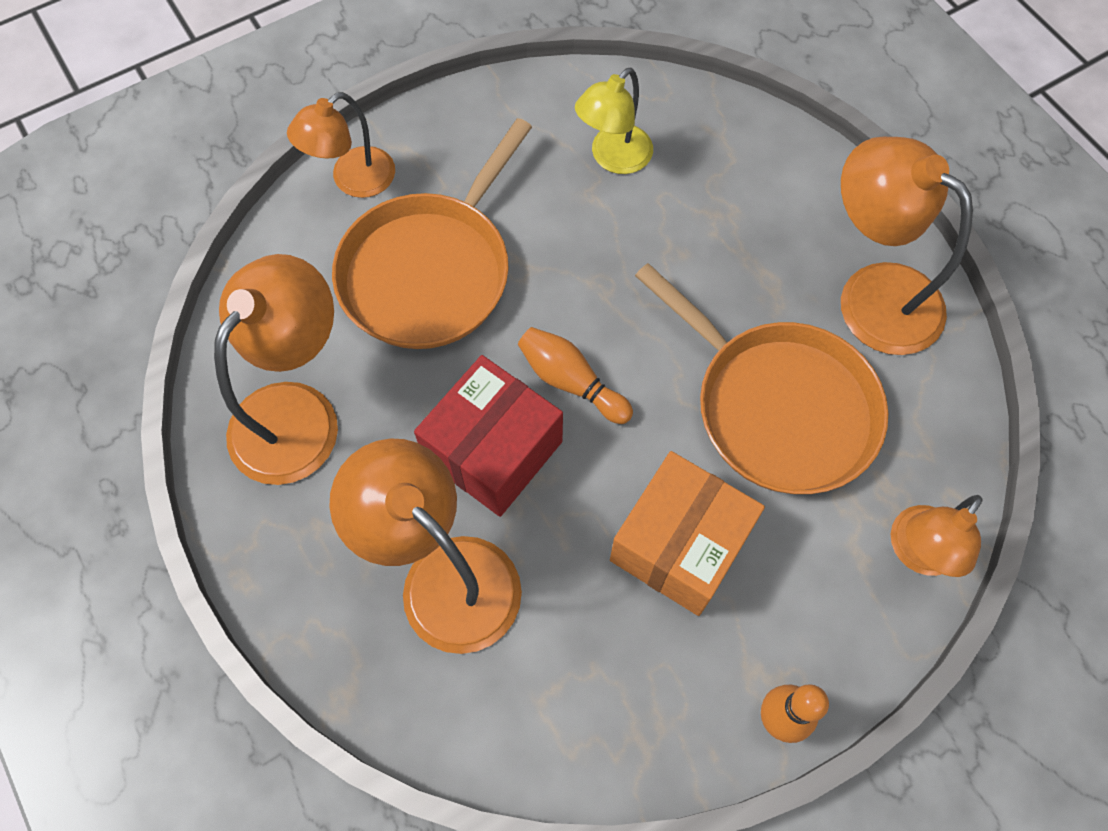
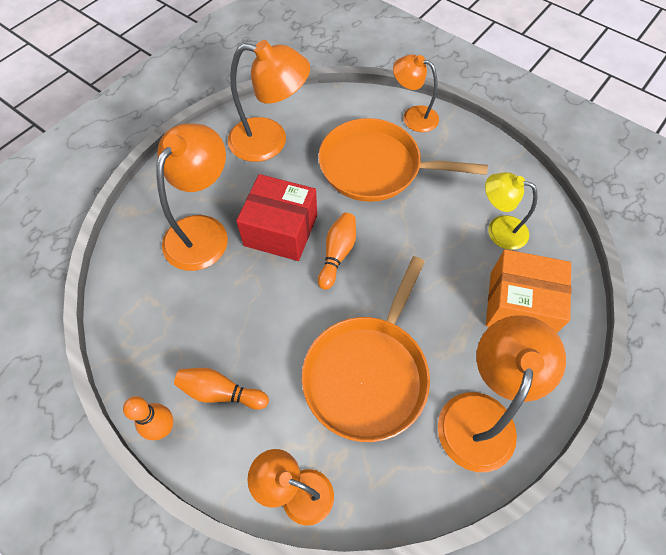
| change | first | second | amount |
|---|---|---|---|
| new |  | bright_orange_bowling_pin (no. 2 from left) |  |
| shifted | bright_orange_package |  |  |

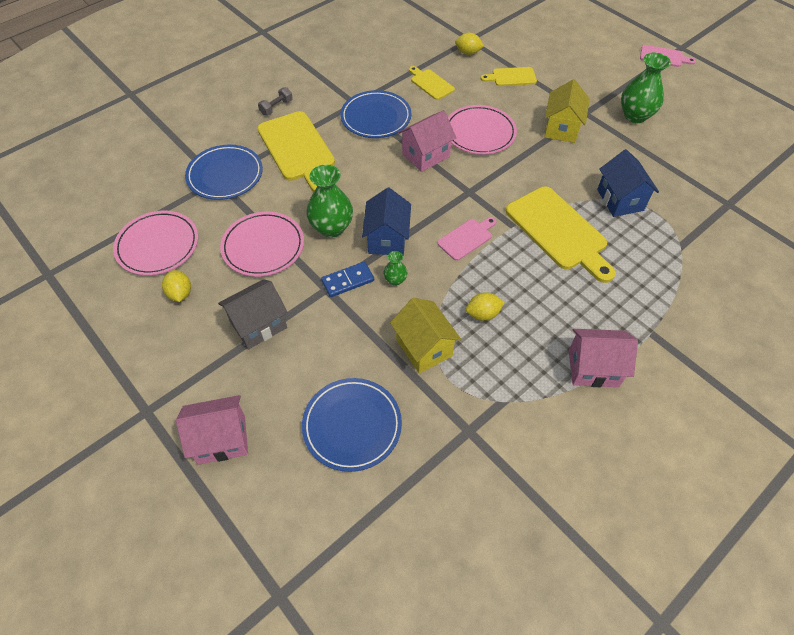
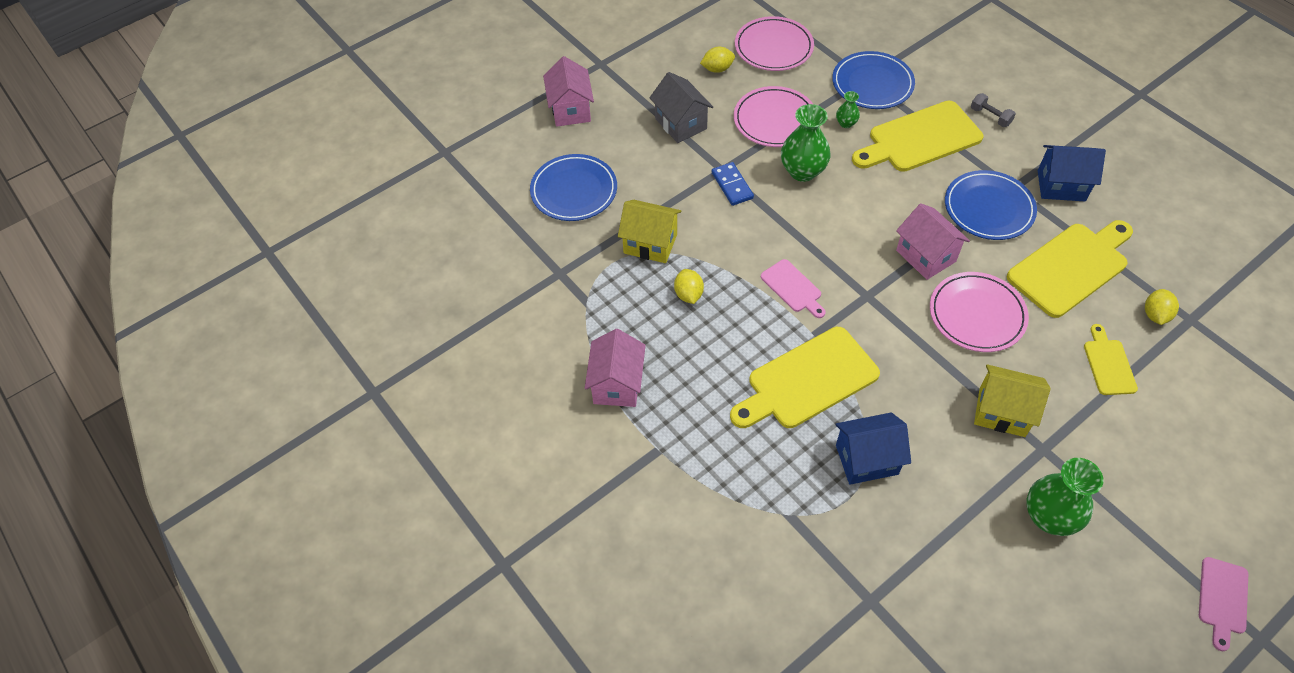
| change | first | second | amount |
|---|---|---|---|
| rotated | bright_yellow_cottage (no. 1 from left) |  | 45 degrees clockwise |
| shifted | emerald_vase (no. 2 from left) |  |  |
| scaled | bright_yellow_cutting_board (no. 2 from left in the first image) | bright_yellow_cutting_board (no. 3 from left) | x1.92 |
| shifted | royal_blue_cottage (no. 1 from left in the first image) | royal_blue_cottage (no. 2 from left) |  |

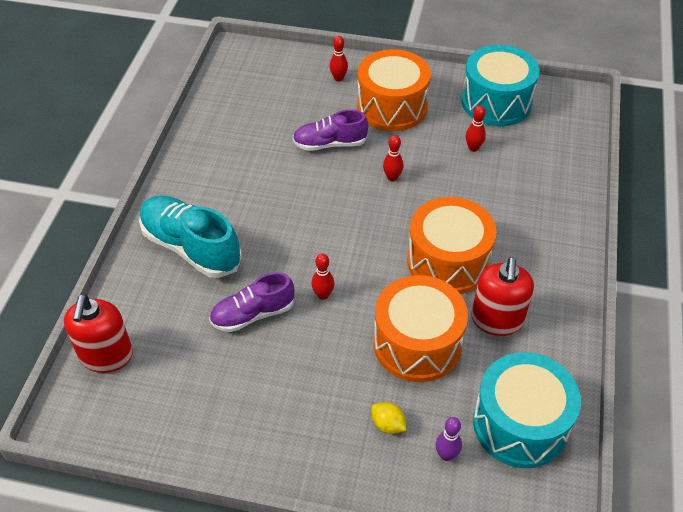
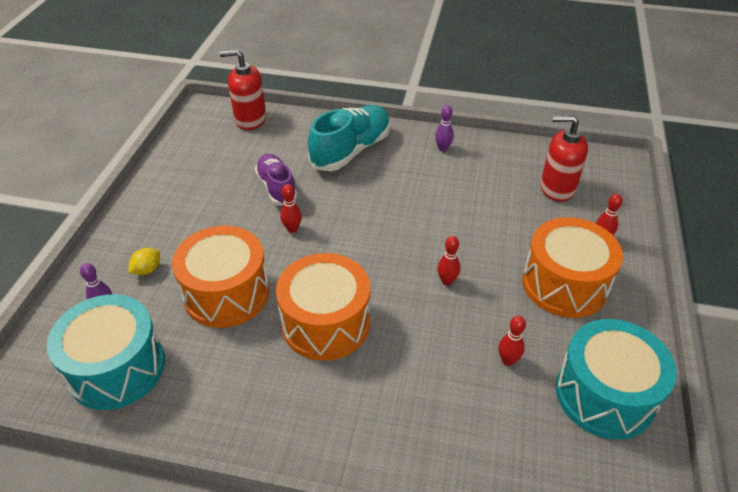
| change | first | second | amount |
|---|---|---|---|
| new |  | purple_bowling_pin (no. 2 from left) |  |
| shifted | red_pump_bottle (no. 2 from left) |  |  |
| gone | purple_lace-up_shoe (no. 2 from left) |  |  |

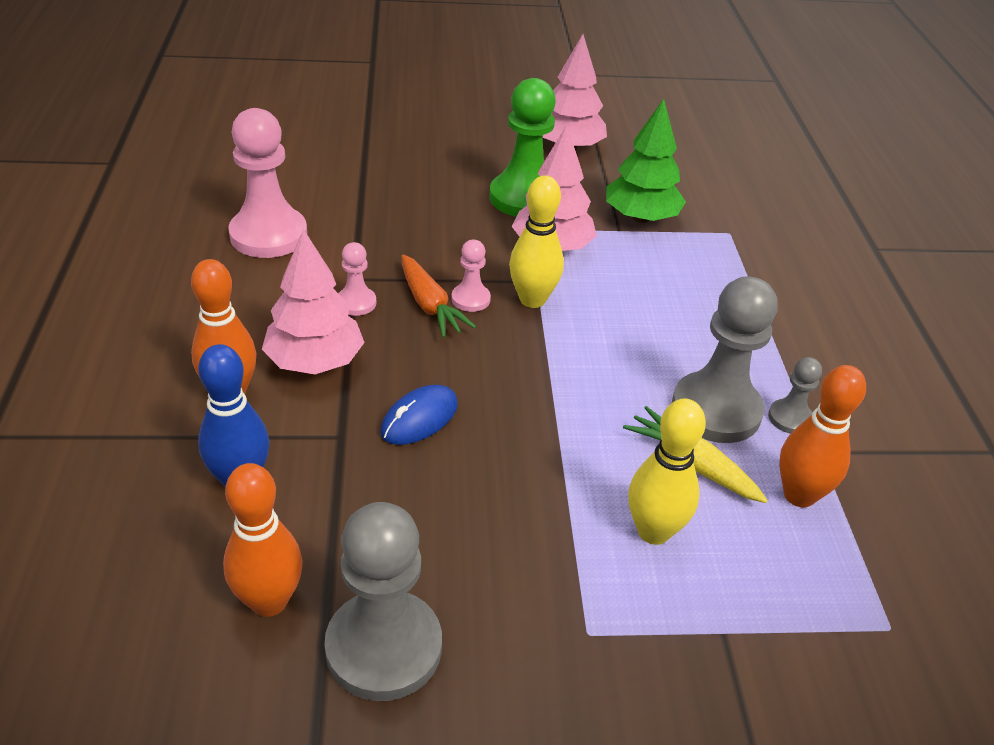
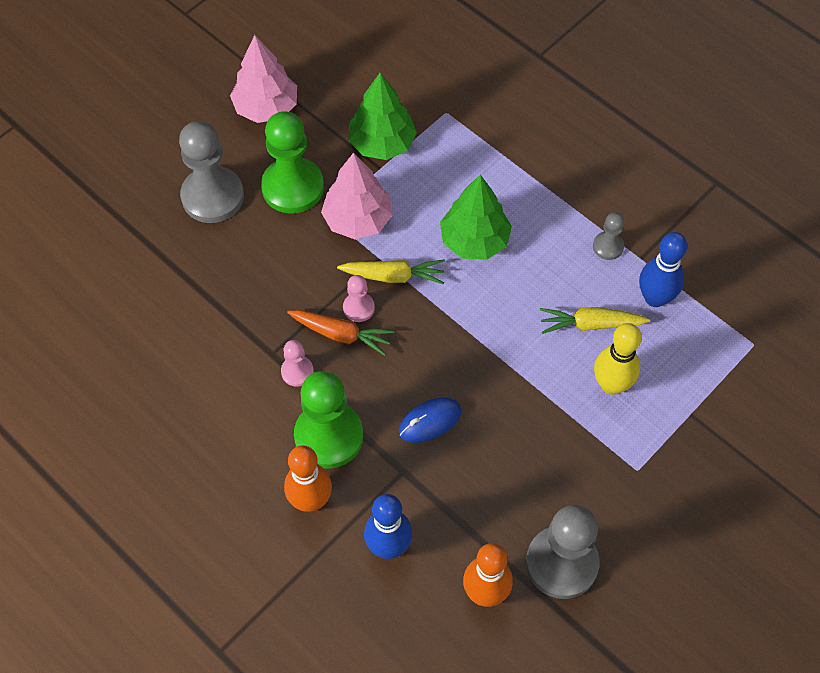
| change | first | second | amount |
|---|---|---|---|
| shifted | ash-grey_pawn (no. 2 from left in the first image) | ash-grey_pawn (no. 1 from left) |  |
| swapped | pink_toy_tree (no. 1 from left) | emerald_pawn (no. 2 from left) |  |
| swapped | bright_yellow_bowling_pin (no. 1 from left) | bright_yellow_root_vegetable (no. 1 from left) |  |
| rotated | royal_blue_PC_mouse |  | 60 degrees clockwise |
| new |  | emerald_toy_tree (no. 2 from left) |  |
| repainted | bright_orange_bowling_pin (no. 3 from left) | royal_blue_bowling_pin (no. 2 from left) |  |
| gone | pink_pawn (no. 1 from left) |  |  |

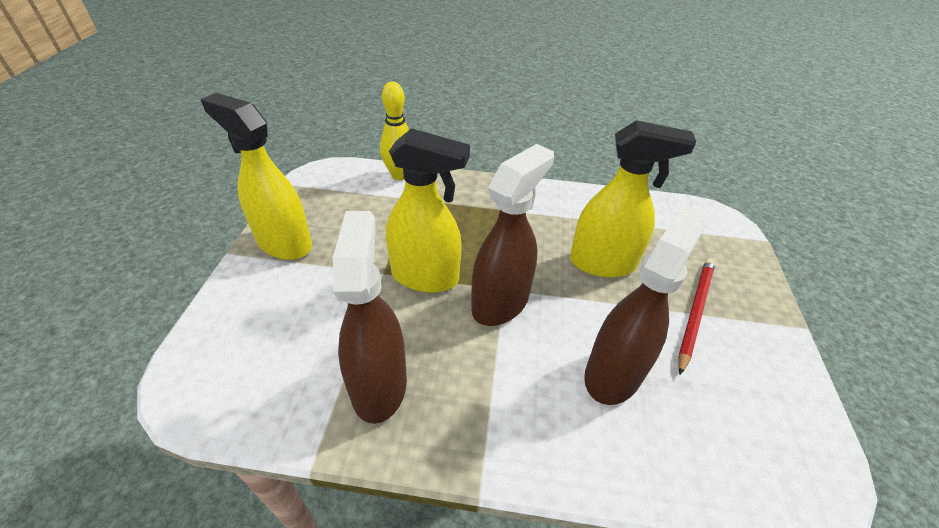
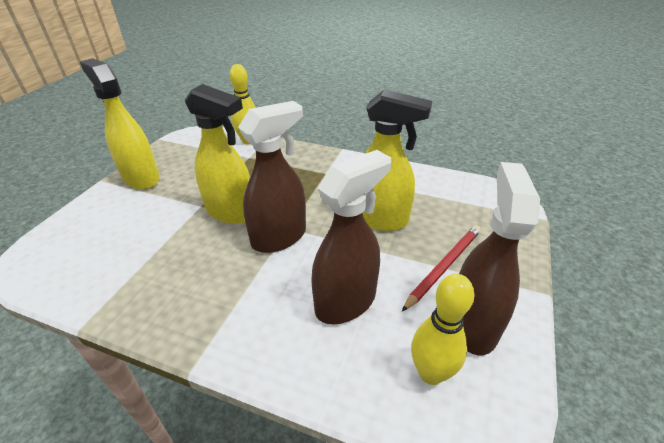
| change | first | second | amount |
|---|---|---|---|
| new |  | bright_yellow_bowling_pin (no. 2 from left) |  |
| shifted | russet_sprayer (no. 1 from left in the first image) | russet_sprayer (no. 3 from left) |  |

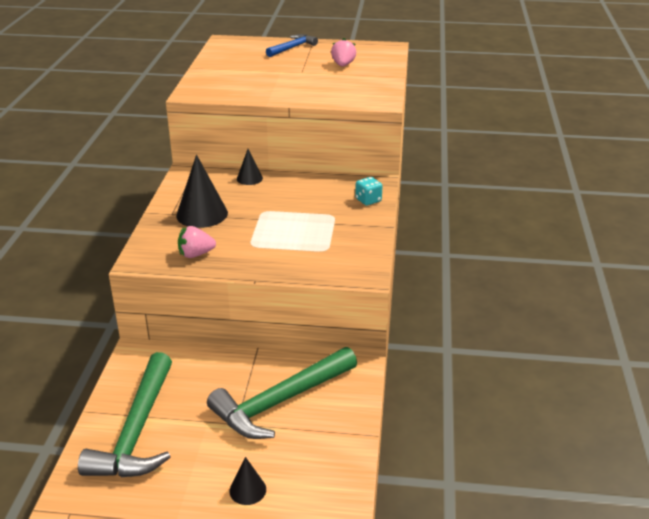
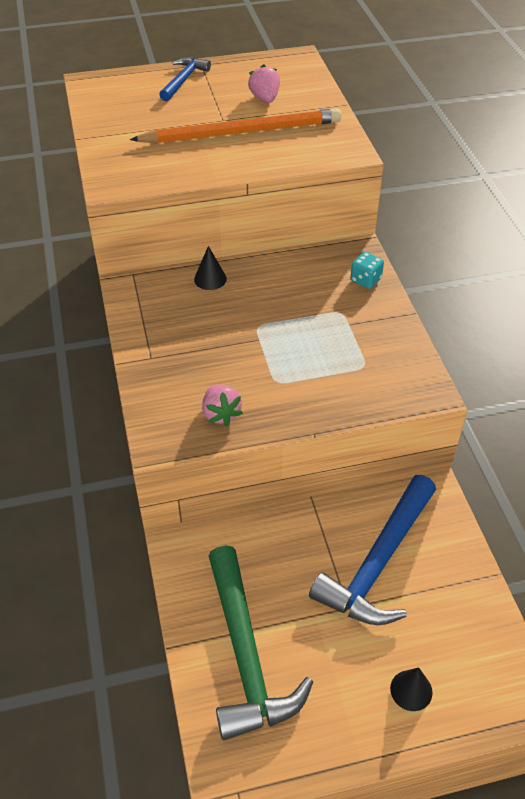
| change | first | second | amount |
|---|---|---|---|
| new |  | bright_orange_pencil |  |
| rotated | pink_berry (no. 1 from left) |  | 75 degrees counterclockwise |
| repainted | emerald_hammer (no. 2 from left) | royal_blue_hammer (no. 2 from left) |  |
| gone | black_solid_cone (no. 1 from left) |  |  |

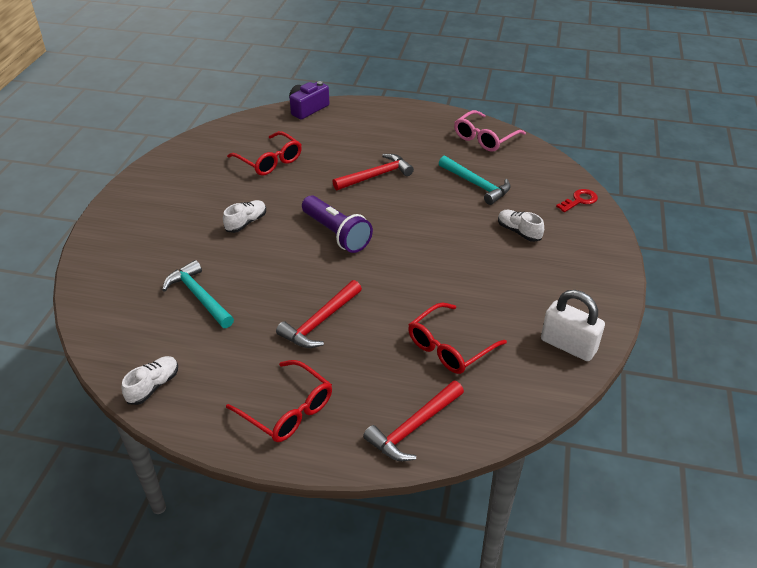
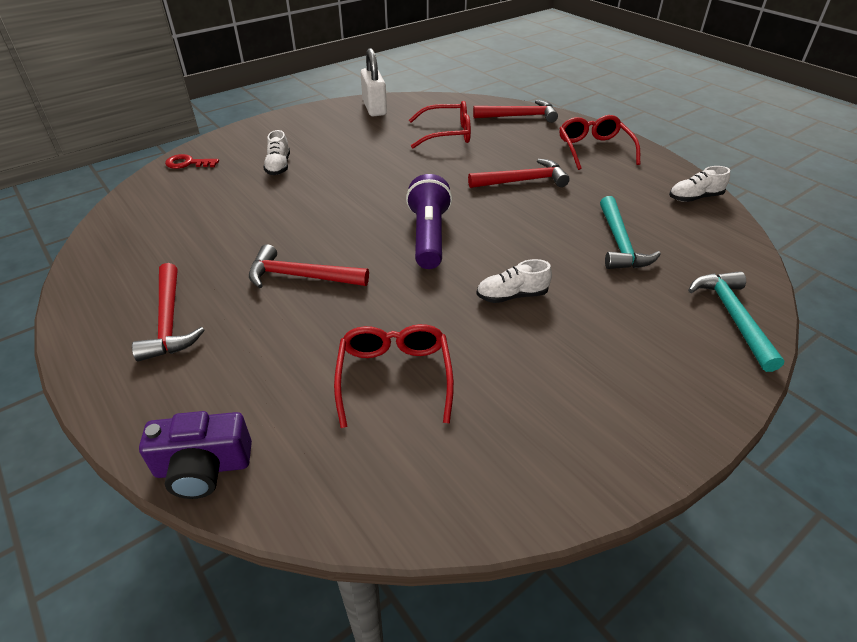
| change | first | second | amount |
|---|---|---|---|
| new |  | red_hammer (no. 1 from left) |  |
| shifted | turquoise_hammer (no. 2 from left) |  |  |
| gone | pink_eyeglasses |  |  |

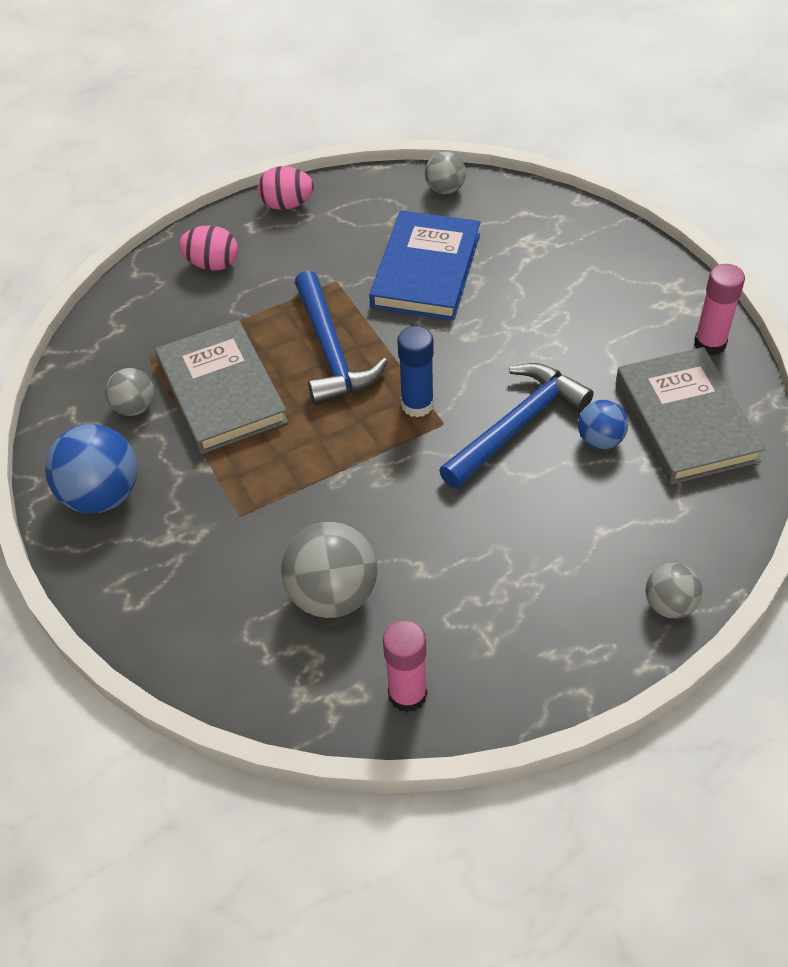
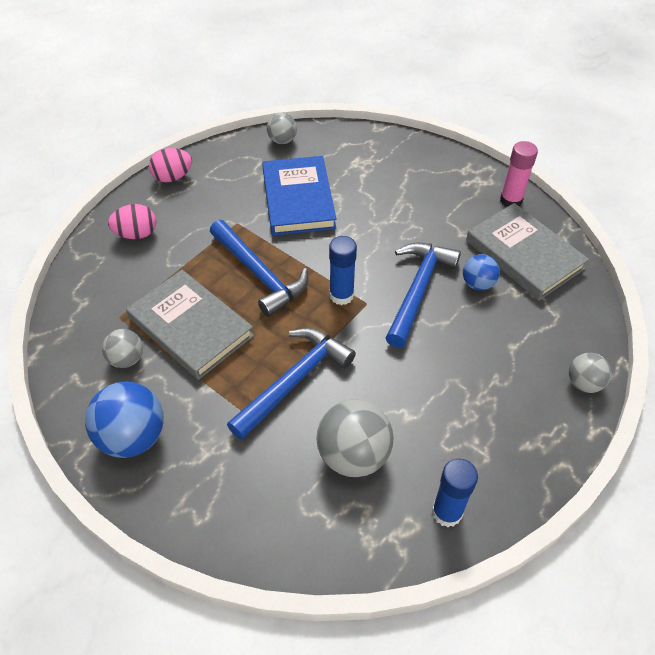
| change | first | second | amount |
|---|---|---|---|
| new |  | royal_blue_hammer (no. 2 from left) |  |
| repainted | pink_stick_of_glue (no. 1 from left) | royal_blue_stick_of_glue (no. 2 from left) |  |

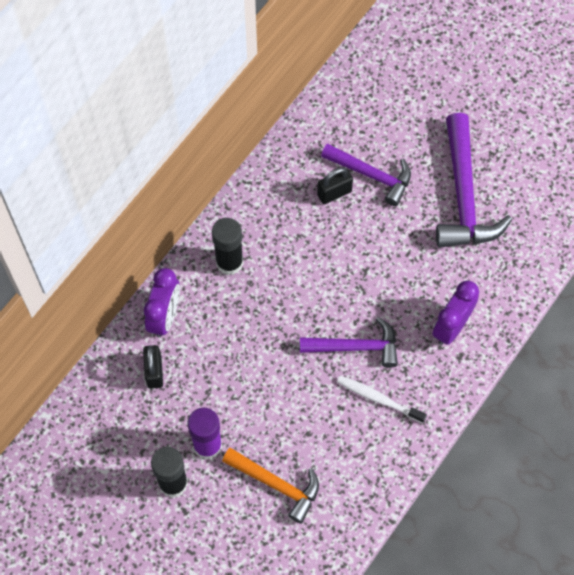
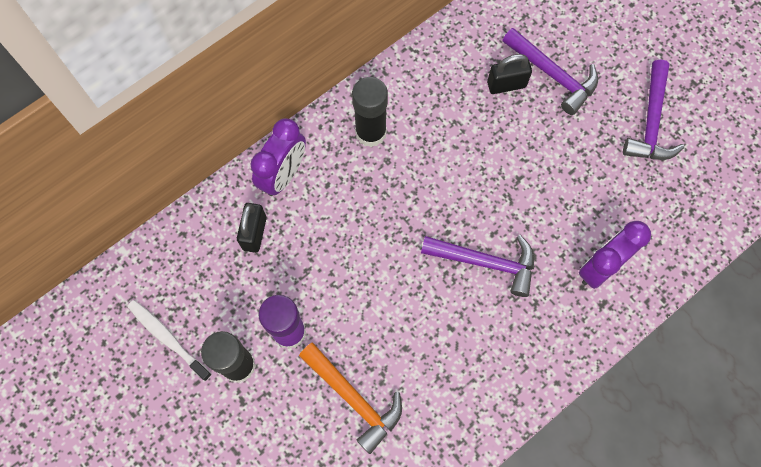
| change | first | second | amount |
|---|---|---|---|
| shifted | pure_white_dental_brush |  |  |
| scaled | purple_hammer (no. 3 from left) |  | x0.65 |

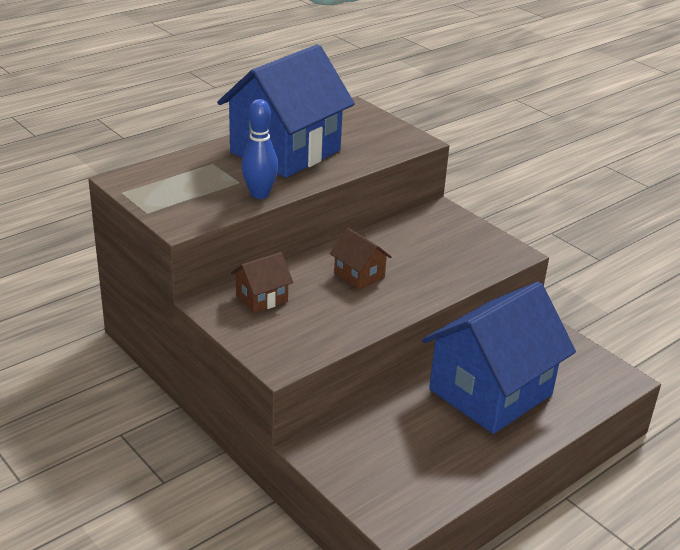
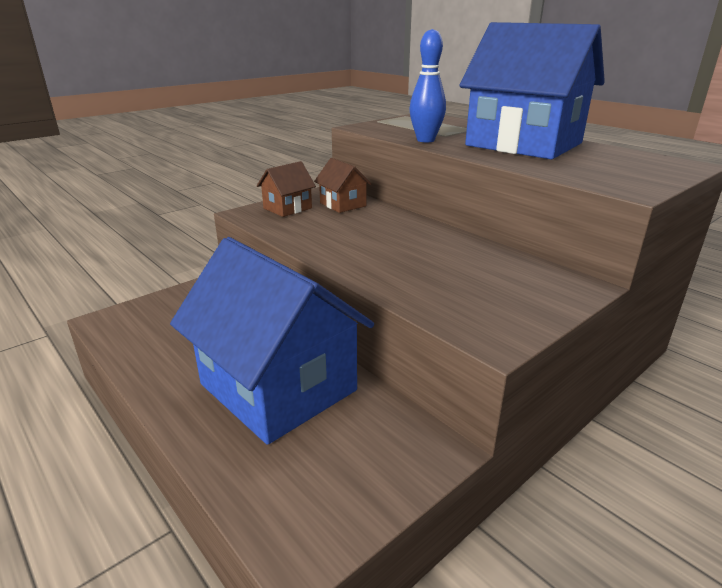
| change | first | second | amount |
|---|---|---|---|
| shifted | russet_cottage (no. 2 from left in the first image) | russet_cottage (no. 1 from left) |  |

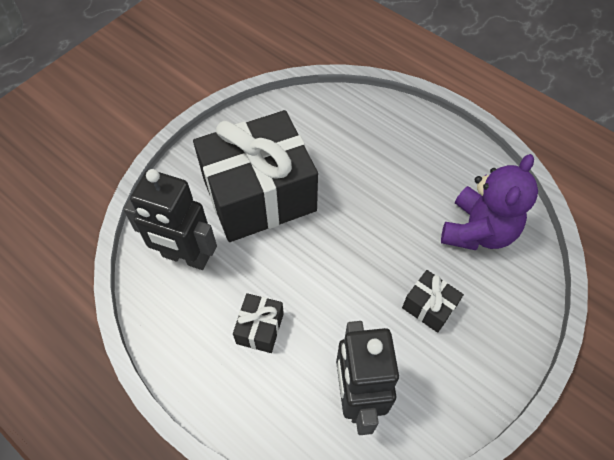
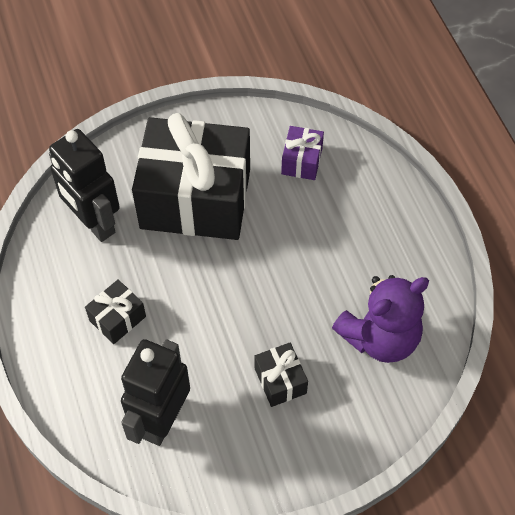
| change | first | second | amount |
|---|---|---|---|
| new |  | purple_wrapped_gift |  |

